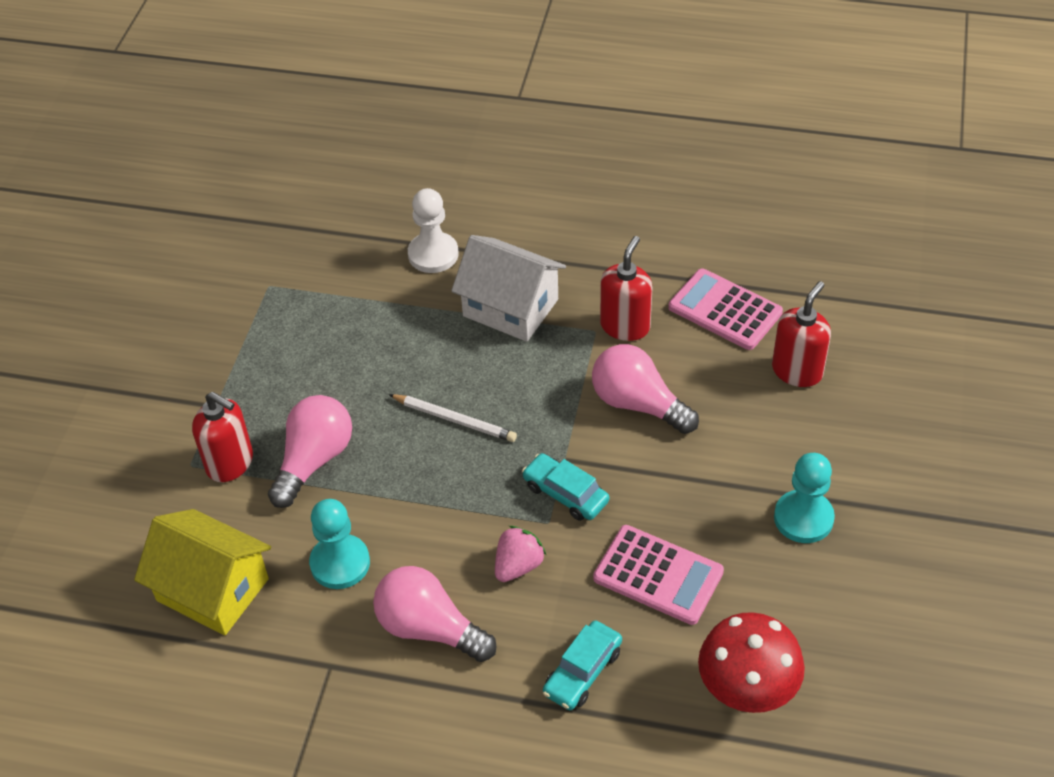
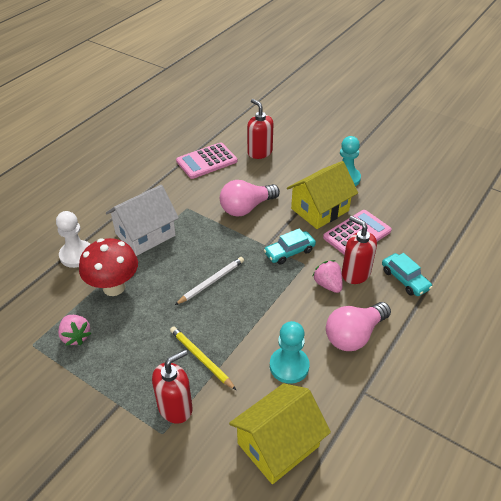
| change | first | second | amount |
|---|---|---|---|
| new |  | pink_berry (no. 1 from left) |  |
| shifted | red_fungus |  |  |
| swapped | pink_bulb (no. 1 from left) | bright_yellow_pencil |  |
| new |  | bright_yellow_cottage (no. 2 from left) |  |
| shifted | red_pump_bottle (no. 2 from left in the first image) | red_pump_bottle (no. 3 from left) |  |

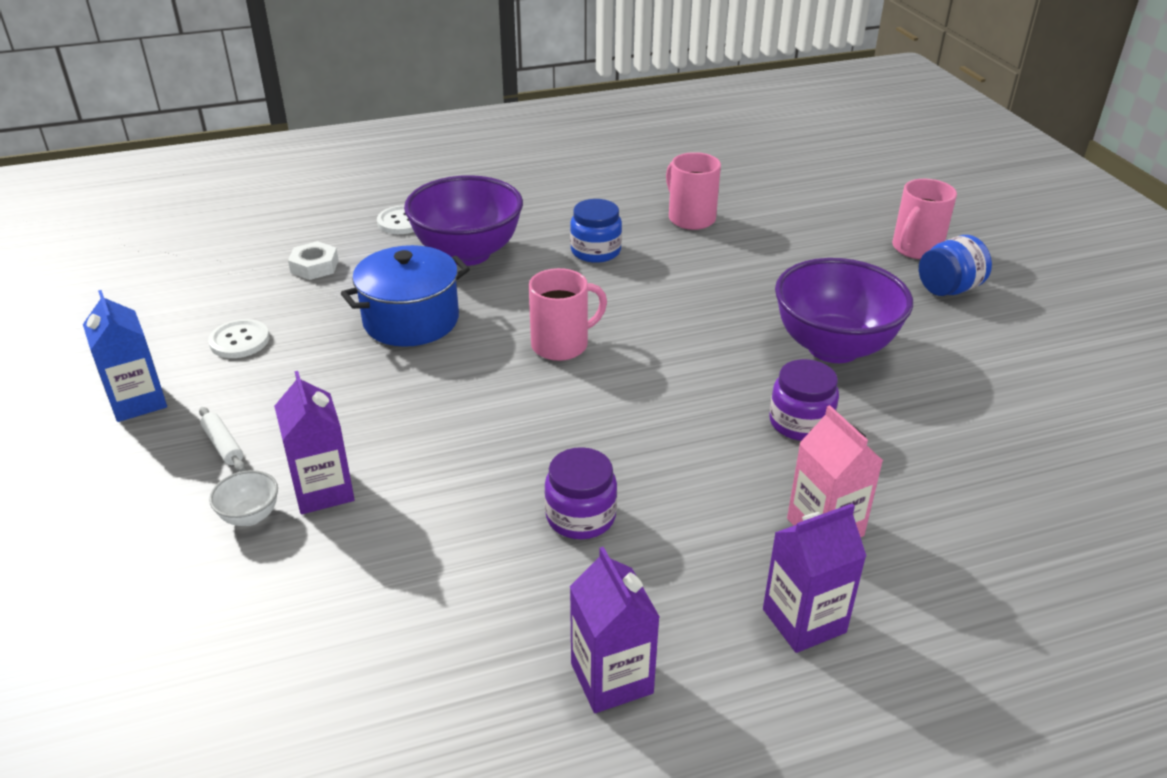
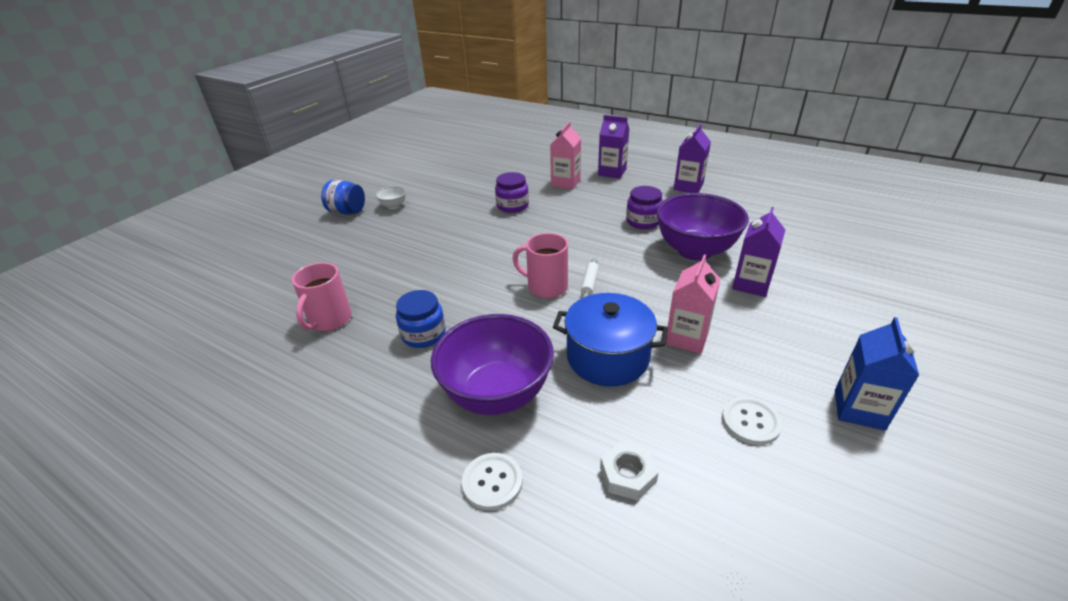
| change | first | second | amount |
|---|---|---|---|
| shifted | pure_white_deep_dish |  |  |
| shifted | pure_white_pastry_roller |  |  |
| shifted | purple_deep_dish (no. 2 from left) |  |  |
| new |  | pink_carton (no. 2 from left) |  |
| gone | pink_tea_mug (no. 3 from left) |  |  |

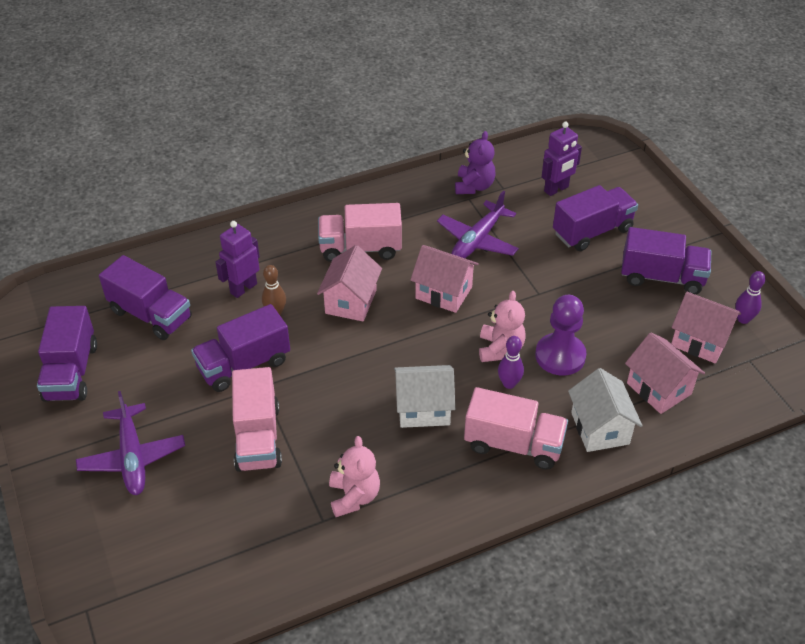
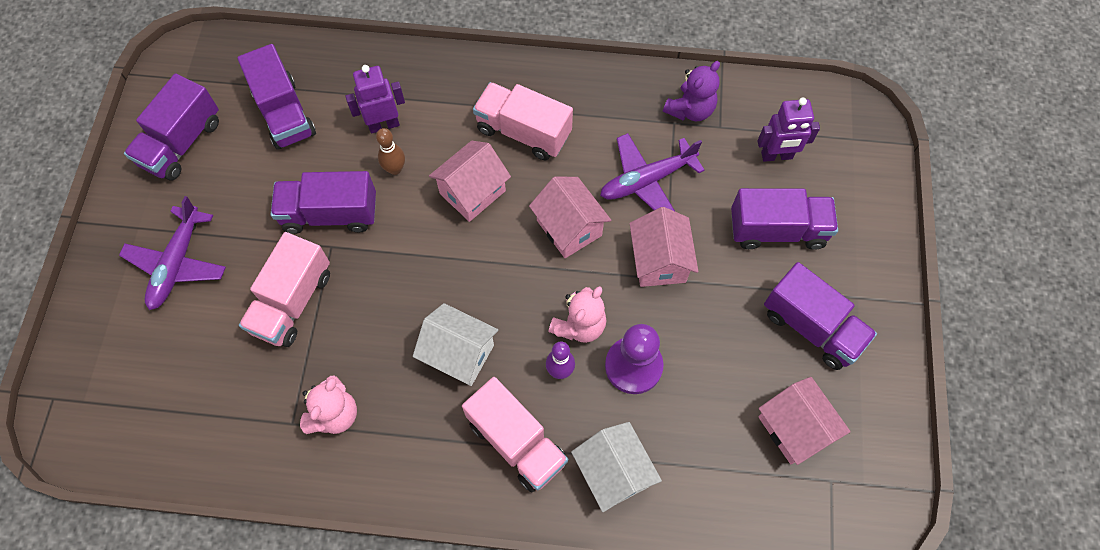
| change | first | second | amount |
|---|---|---|---|
| rotated | pure_white_cottage (no. 2 from left) |  | 45 degrees counterclockwise |
| shifted | pink_cottage (no. 3 from left) |  |  |
| gone | purple_bowling_pin (no. 2 from left) |  |  |

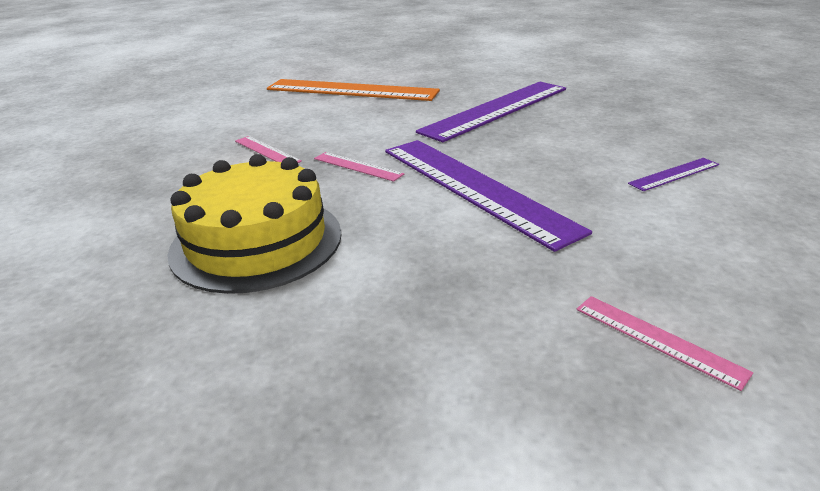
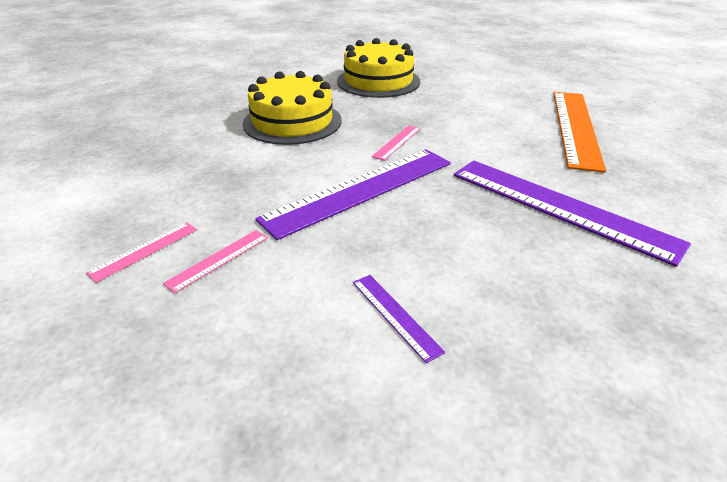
| change | first | second | amount |
|---|---|---|---|
| shifted | pink_straightedge (no. 1 from left in the first image) | pink_straightedge (no. 2 from left) |  |
| new |  | bright_yellow_gateau (no. 2 from left) |  |

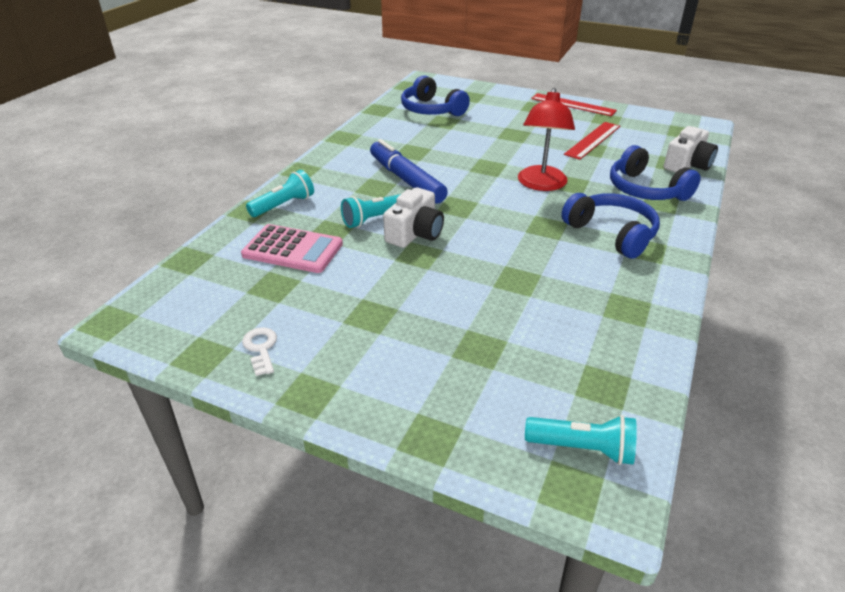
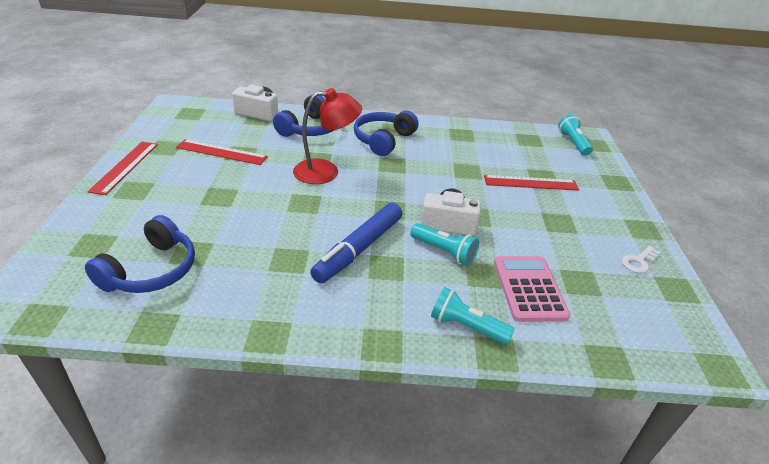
| change | first | second | amount |
|---|---|---|---|
| new |  | red_straightedge (no. 3 from left) |  |

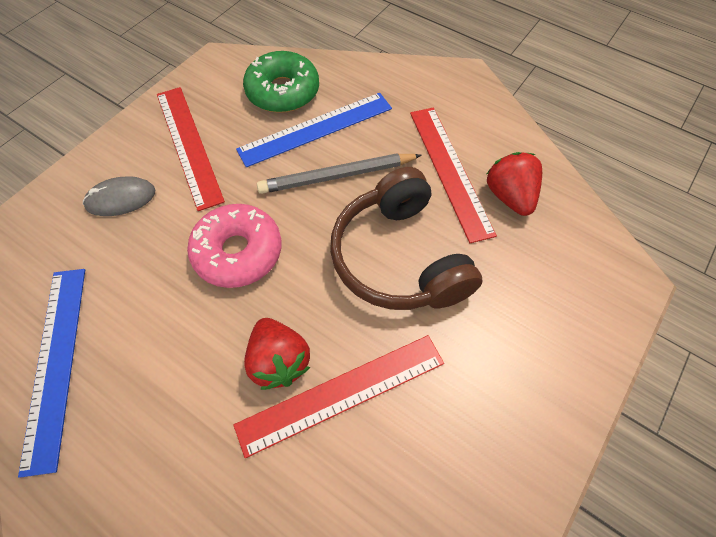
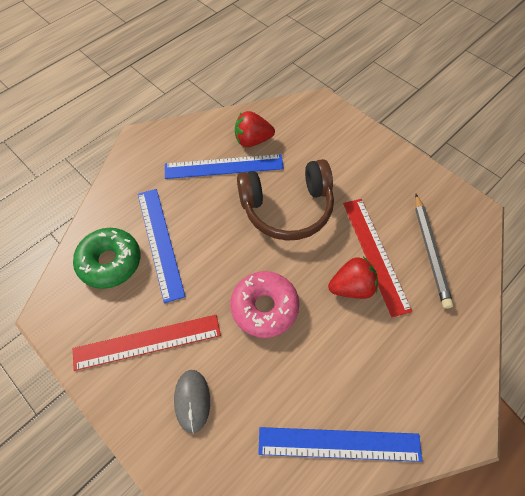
| change | first | second | amount |
|---|---|---|---|
| repainted | red_straightedge (no. 3 from left) | royal_blue_straightedge (no. 2 from left) |  |
| shifted | ash-grey_pencil |  |  |

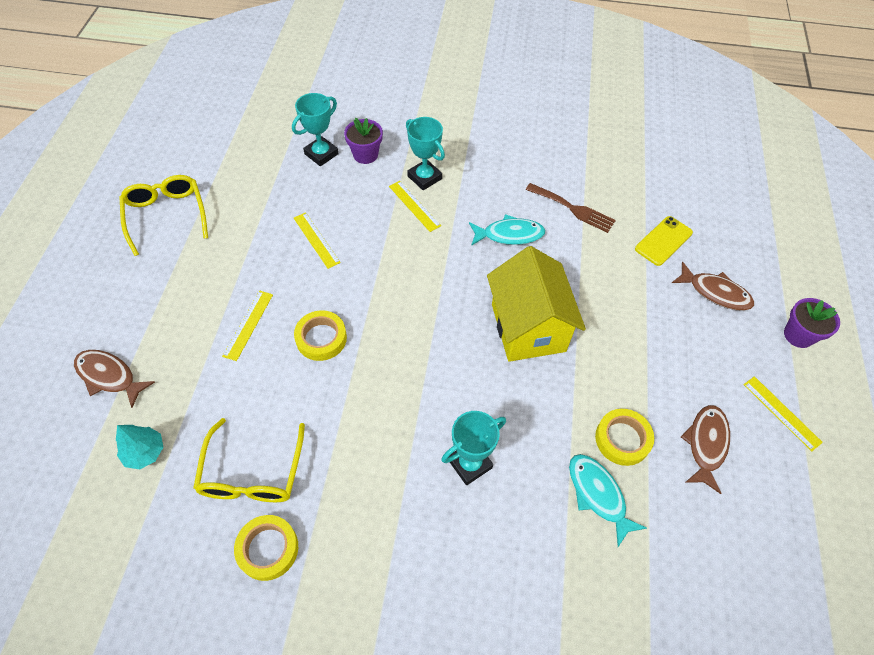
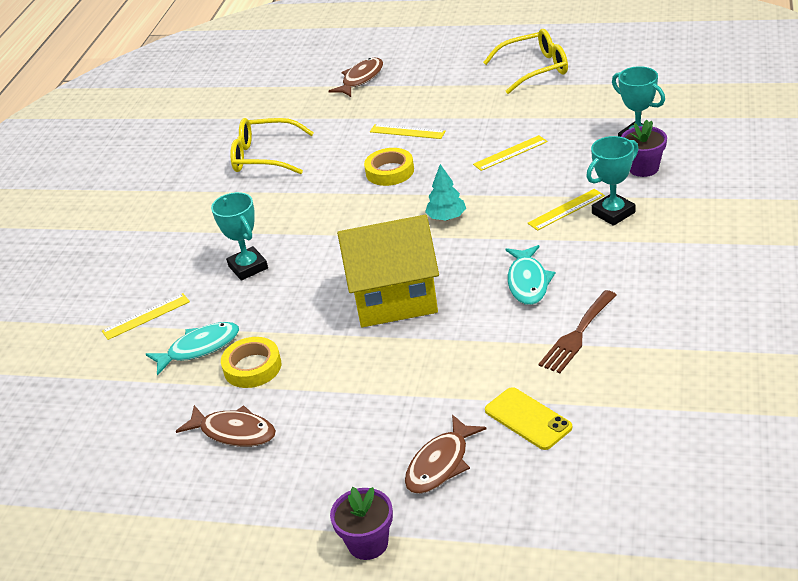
| change | first | second | amount |
|---|---|---|---|
| shifted | bright_yellow_straightedge (no. 4 from left in the first image) | bright_yellow_straightedge (no. 1 from left) |  |
| shifted | turquoise_toy_tree |  |  |
| gone | bright_yellow_roll_of_tape (no. 1 from left) |  |  |

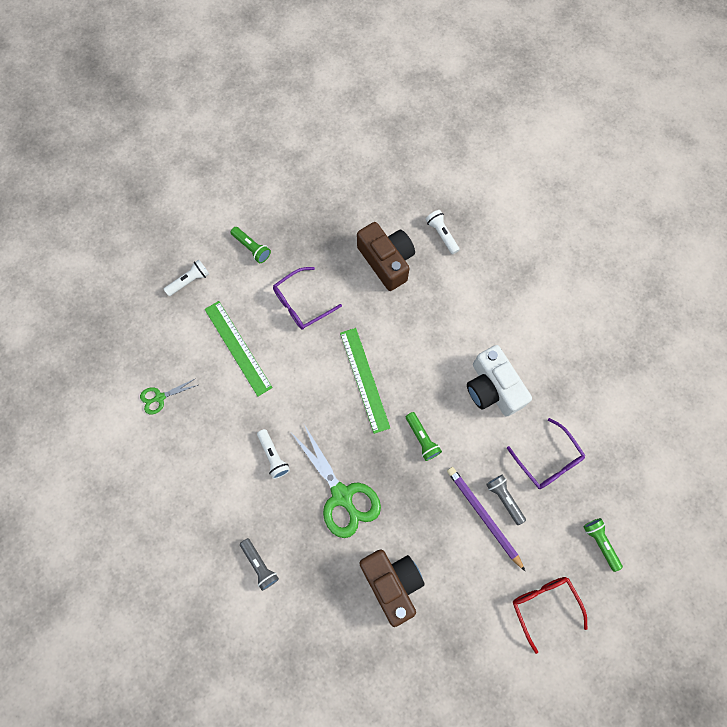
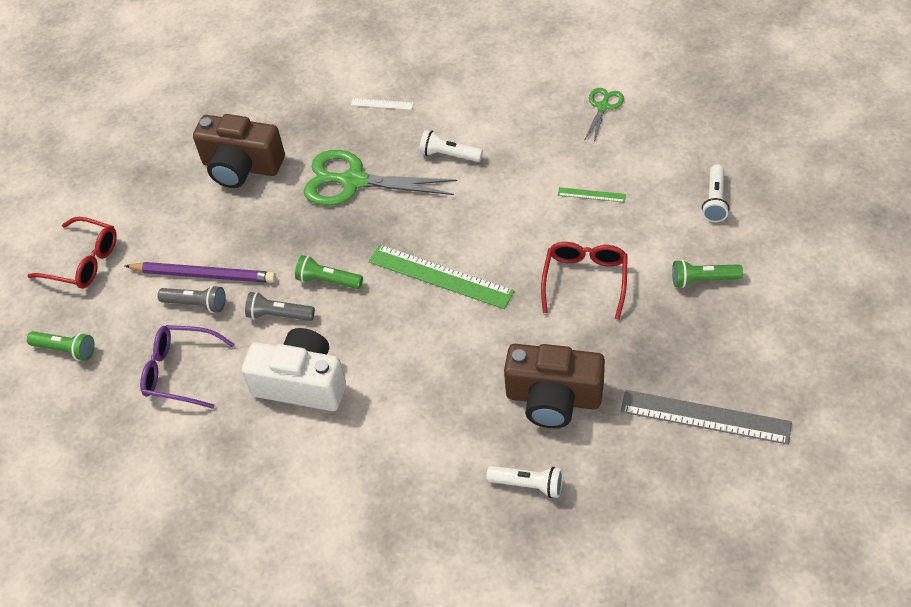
| change | first | second | amount |
|---|---|---|---|
| shifted | ash-grey_pocket_torch (no. 1 from left in the first image) | ash-grey_pocket_torch (no. 2 from left) |  |
| new |  | pure_white_straightedge |  |
| repainted | purple_eyeglasses (no. 1 from left) | red_eyeglasses (no. 2 from left) |  |
| scaled | emerald_straightedge (no. 1 from left in the first image) | emerald_straightedge (no. 2 from left) | x0.46 |
| new |  | ash-grey_straightedge |  |

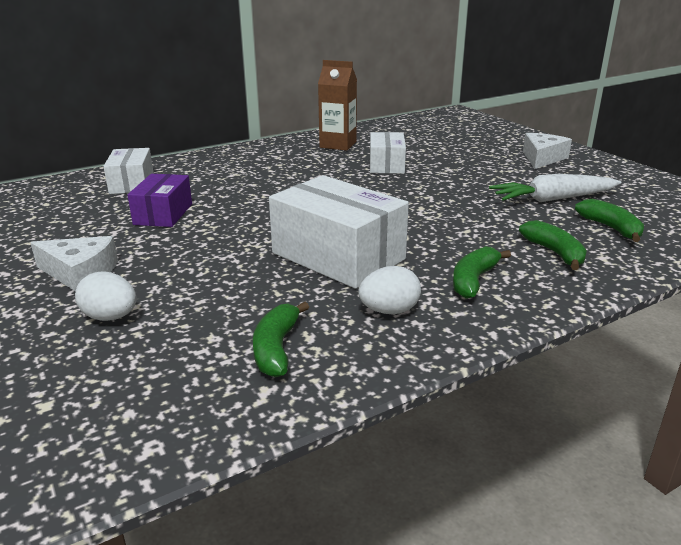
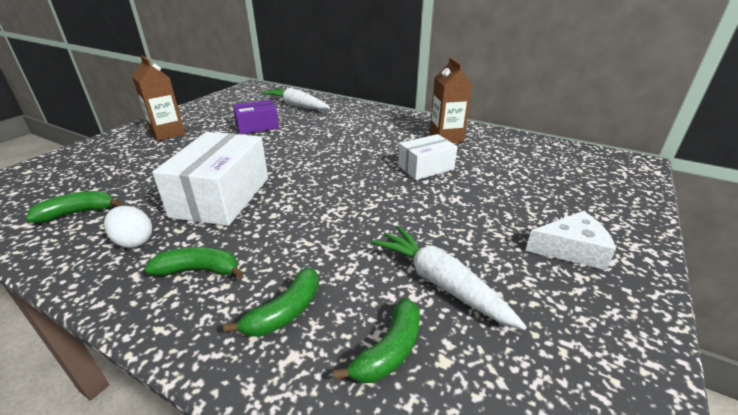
| change | first | second | amount |
|---|---|---|---|
| swapped | pure_white_cheese_wedge (no. 1 from left) | russet_carton (no. 1 from left) |  |
| swapped | pure_white_package (no. 1 from left) | pure_white_root_vegetable (no. 1 from left) |  |
| gone | pure_white_egg_shape (no. 1 from left) |  |  |

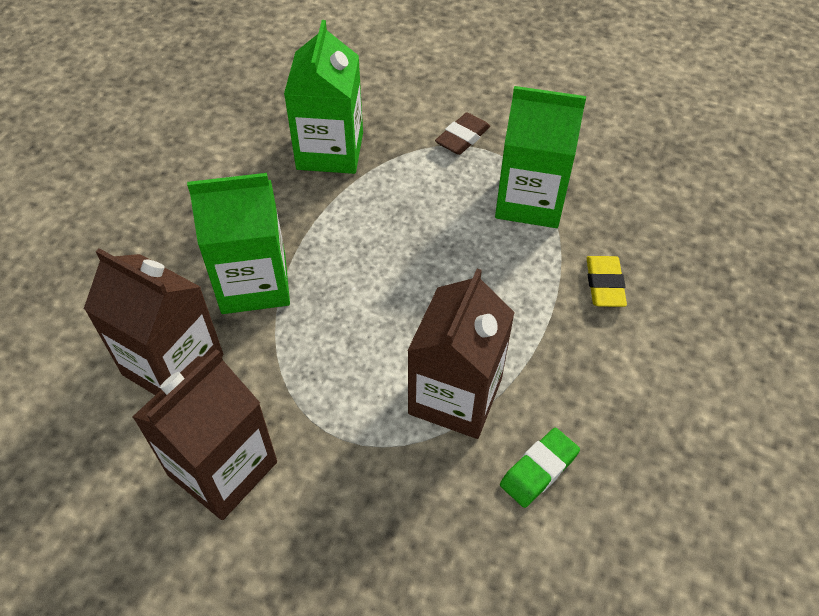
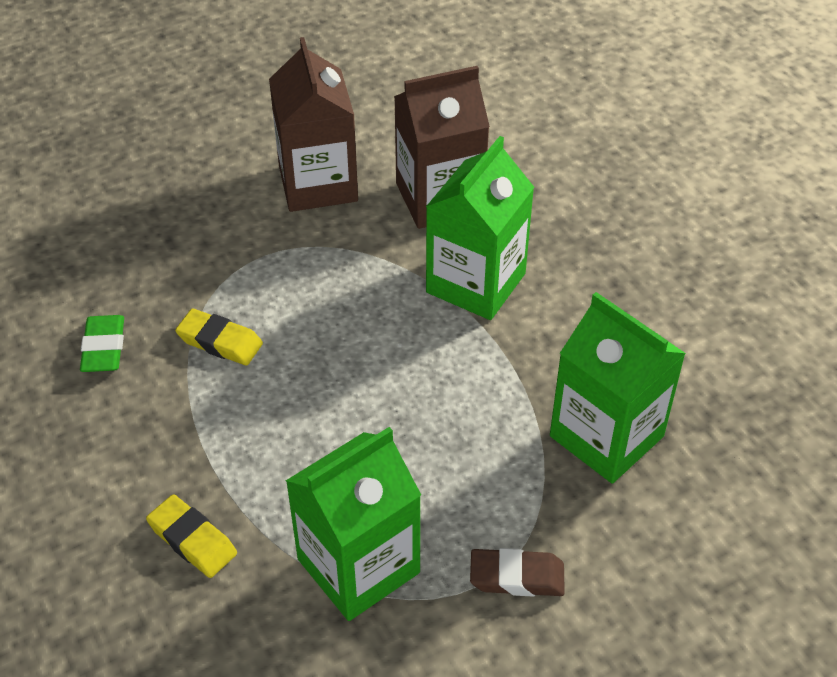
| change | first | second | amount |
|---|---|---|---|
| swapped | russet_carton (no. 3 from left) | bright_yellow_gum_eraser (no. 2 from left) |  |
| rotated | russet_gum_eraser |  | 75 degrees counterclockwise |

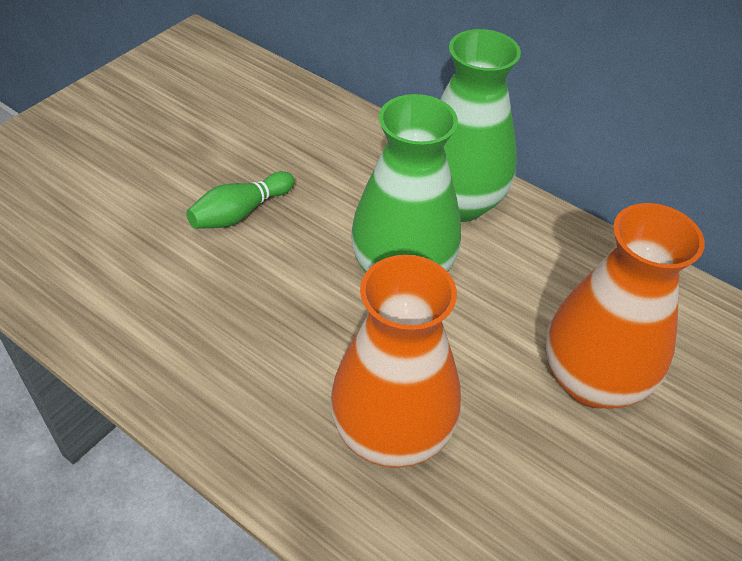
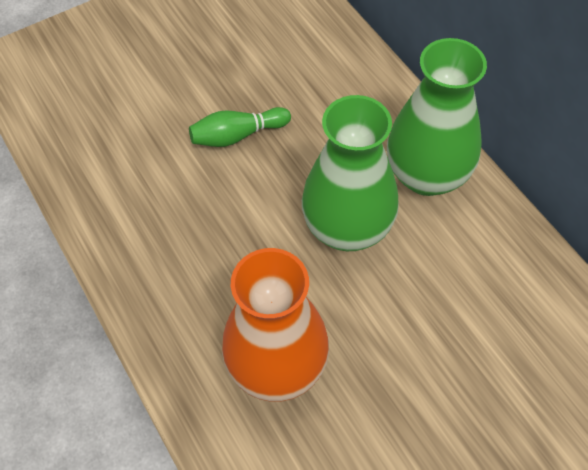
| change | first | second | amount |
|---|---|---|---|
| gone | bright_orange_vase (no. 2 from left) |  |  |

